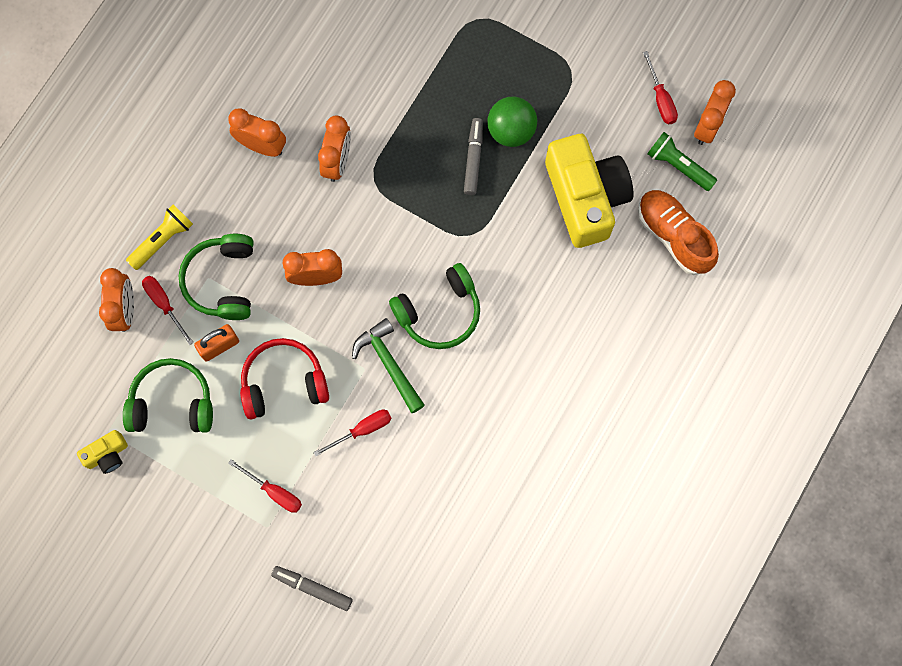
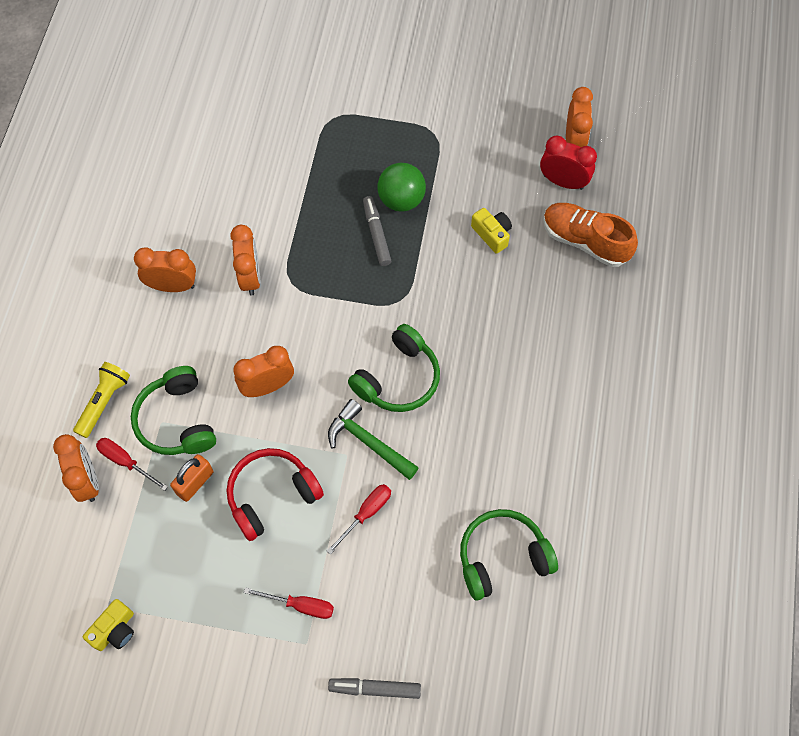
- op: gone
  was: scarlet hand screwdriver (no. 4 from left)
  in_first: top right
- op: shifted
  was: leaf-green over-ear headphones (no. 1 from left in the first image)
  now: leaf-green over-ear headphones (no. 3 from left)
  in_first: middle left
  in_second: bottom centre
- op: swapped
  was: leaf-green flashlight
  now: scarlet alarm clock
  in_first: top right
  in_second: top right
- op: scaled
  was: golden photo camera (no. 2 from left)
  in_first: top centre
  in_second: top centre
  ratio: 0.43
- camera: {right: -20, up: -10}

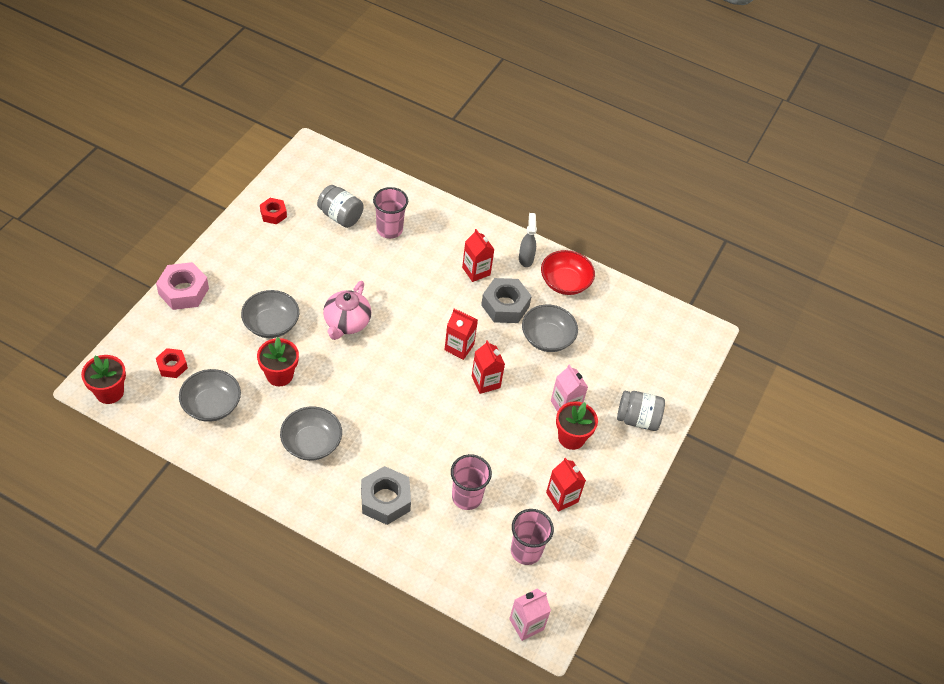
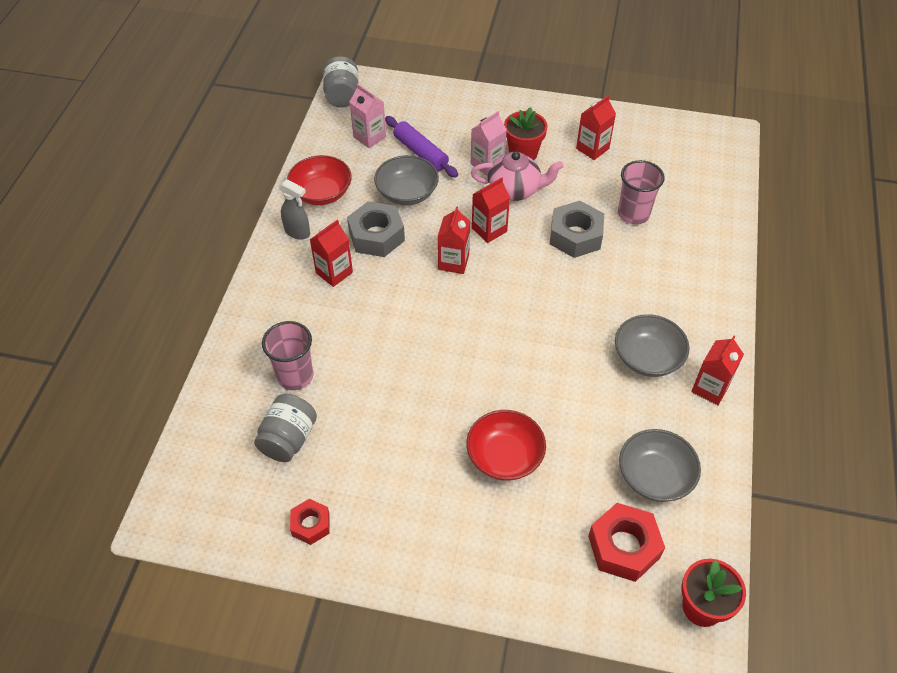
- op: gone
  was: pink hexagon nut
  in_first: middle left
- op: gone
  was: scarlet plant pot (no. 2 from left)
  in_first: middle left
- op: gone
  was: pink beaker (no. 3 from left)
  in_first: bottom centre
- op: new
  now: royal purple dough roller
  in_second: top centre
- op: new
  now: scarlet milk carton (no. 5 from left)
  in_second: middle right
- op: shifted
  was: pink tea pot
  in_first: centre
  in_second: top centre
- op: shifted
  was: ash-grey hexagon nut (no. 1 from left in the first image)
  now: ash-grey hexagon nut (no. 2 from left)
  in_first: bottom centre
  in_second: centre
- op: shifted
  was: pink milk carton (no. 1 from left)
  in_first: bottom centre
  in_second: top centre
- op: shifted
  was: ash-grey jar (no. 2 from left)
  in_first: middle right
  in_second: top centre
- op: repainted
  was: ash-grey deep dish (no. 2 from left)
  now: scarlet deep dish (no. 2 from left)
  in_first: middle left
  in_second: centre
- op: rotated
  was: ash-grey sprayer
  in_first: centre
  in_second: top left
  clockwise: -135
- op: scaled
  was: scarlet hexagon nut (no. 1 from left in the first image)
  in_first: middle left
  in_second: bottom right
  ratio: 1.69
- camera: {right: -100, up: 0}

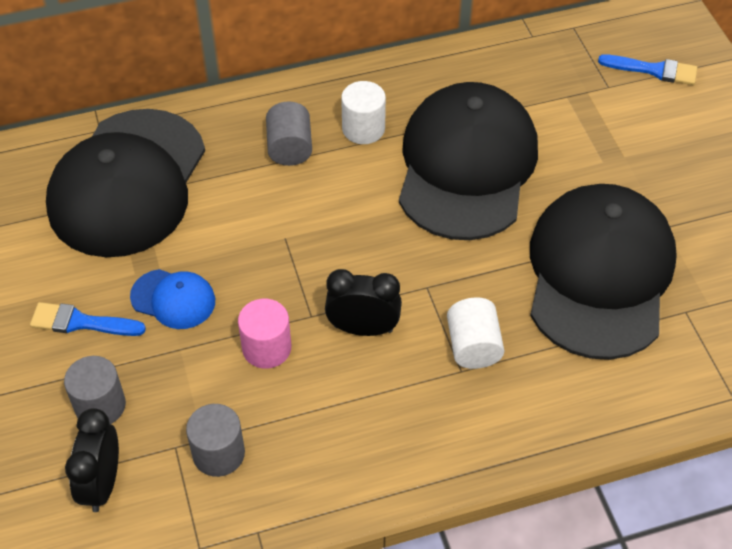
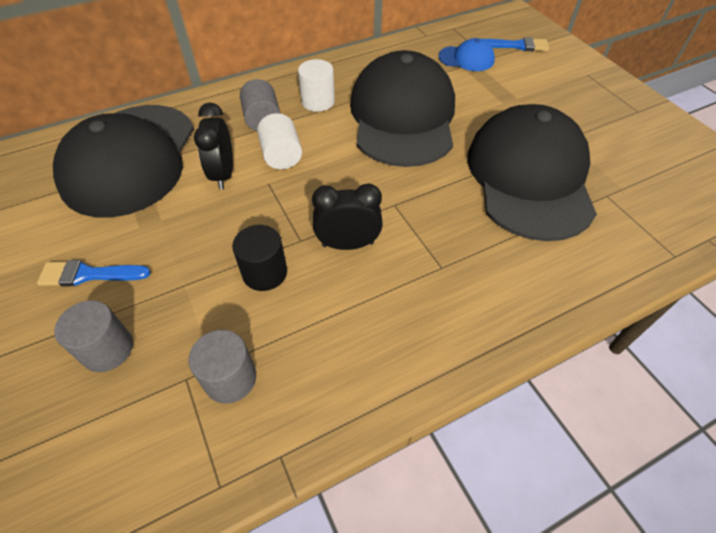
- op: shifted
  was: jet-black alarm clock (no. 1 from left)
  in_first: bottom left
  in_second: top left
- op: shifted
  was: cobalt peaked cap
  in_first: middle left
  in_second: top centre
- op: shifted
  was: snow-white cylinder shape (no. 2 from left in the first image)
  now: snow-white cylinder shape (no. 1 from left)
  in_first: centre
  in_second: top centre
- op: repainted
  was: pink cylinder shape
  now: jet-black cylinder shape
  in_first: centre
  in_second: centre
- camera: {right: -10, up: 0}

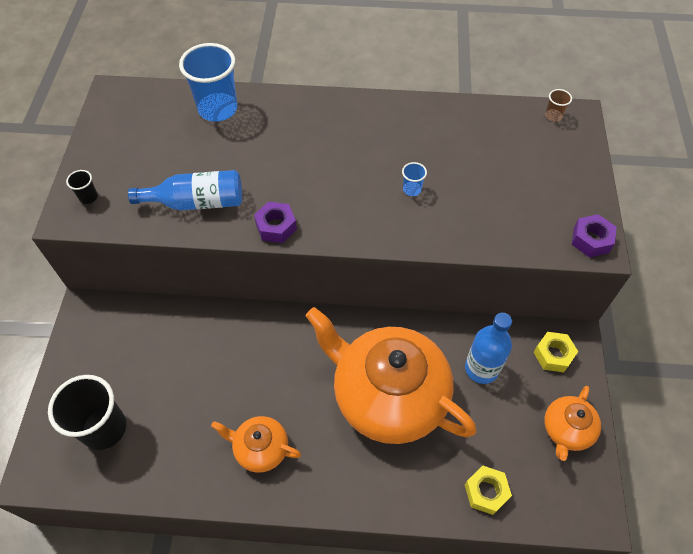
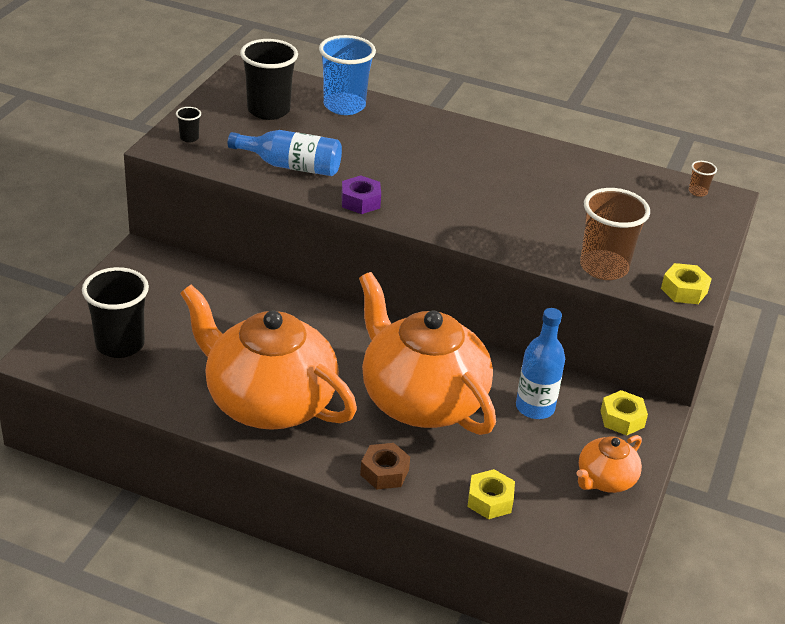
- op: gone
  was: cobalt beaker (no. 2 from left)
  in_first: top centre
- op: new
  now: jet-black beaker (no. 3 from left)
  in_second: top centre
- op: new
  now: brown hexagon nut
  in_second: bottom centre
- op: new
  now: brown beaker (no. 1 from left)
  in_second: middle right
- op: repainted
  was: royal purple hexagon nut (no. 2 from left)
  now: golden hexagon nut (no. 3 from left)
  in_first: middle right
  in_second: middle right
- op: scaled
  was: bright orange tea pot (no. 1 from left)
  in_first: bottom centre
  in_second: centre
  ratio: 2.17
- camera: {right: 15, up: -20}

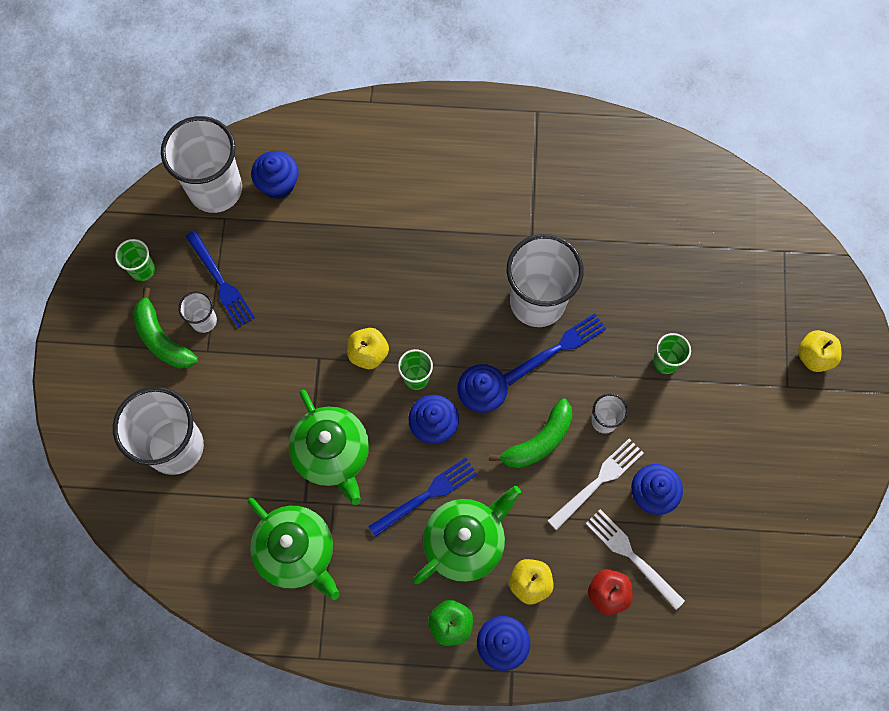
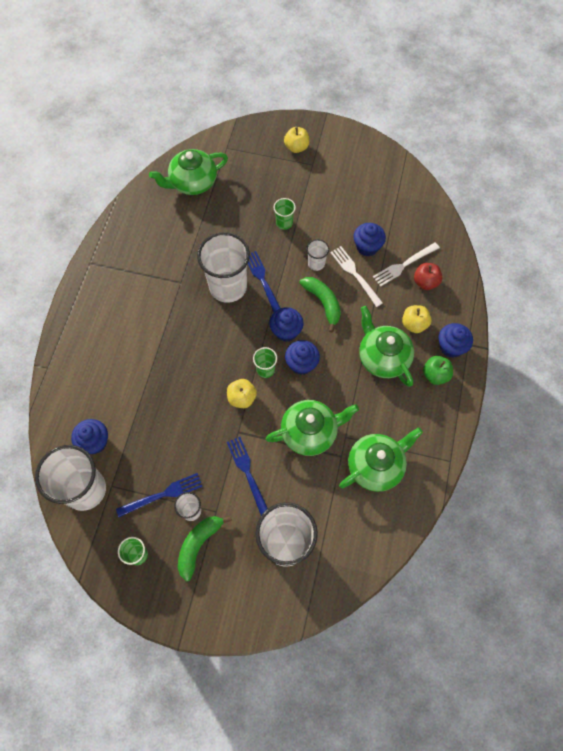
- op: new
  now: leaf-green tea pot (no. 1 from left)
  in_second: top centre
- op: shifted
  was: cobalt table fork (no. 2 from left)
  in_first: bottom centre
  in_second: centre
- op: rotated
  was: leaf-green banana (no. 1 from left)
  in_first: middle left
  in_second: bottom centre
  clockwise: 150
- camera: {right: -80, up: -5}

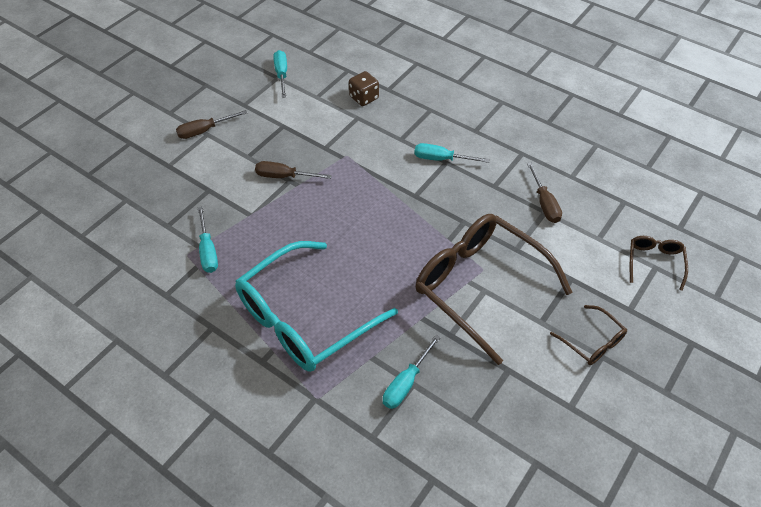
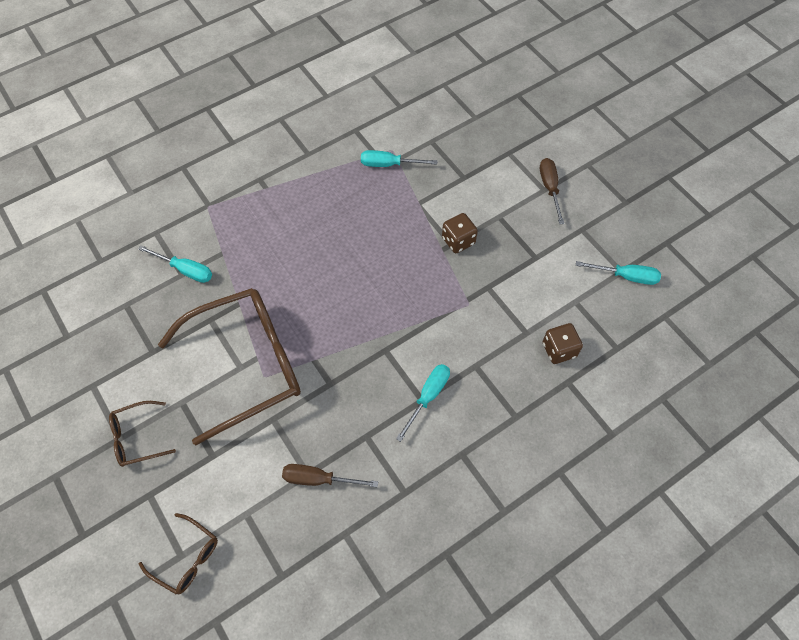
- op: gone
  was: teal eyeglasses
  in_first: centre
- op: swapped
  was: brown hand screwdriver (no. 2 from left)
  now: brown die (no. 1 from left)
  in_first: centre
  in_second: centre
- op: rotated
  was: teal hand screwdriver (no. 3 from left in the first image)
  in_first: bottom centre
  in_second: middle left
  clockwise: 150
- camera: {right: 110, up: 10}

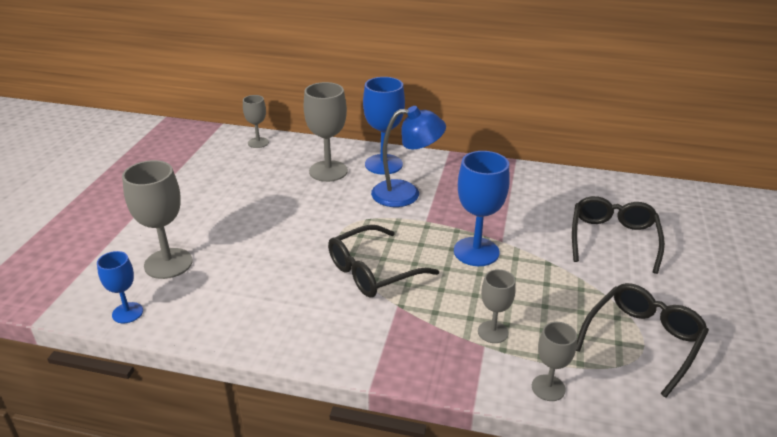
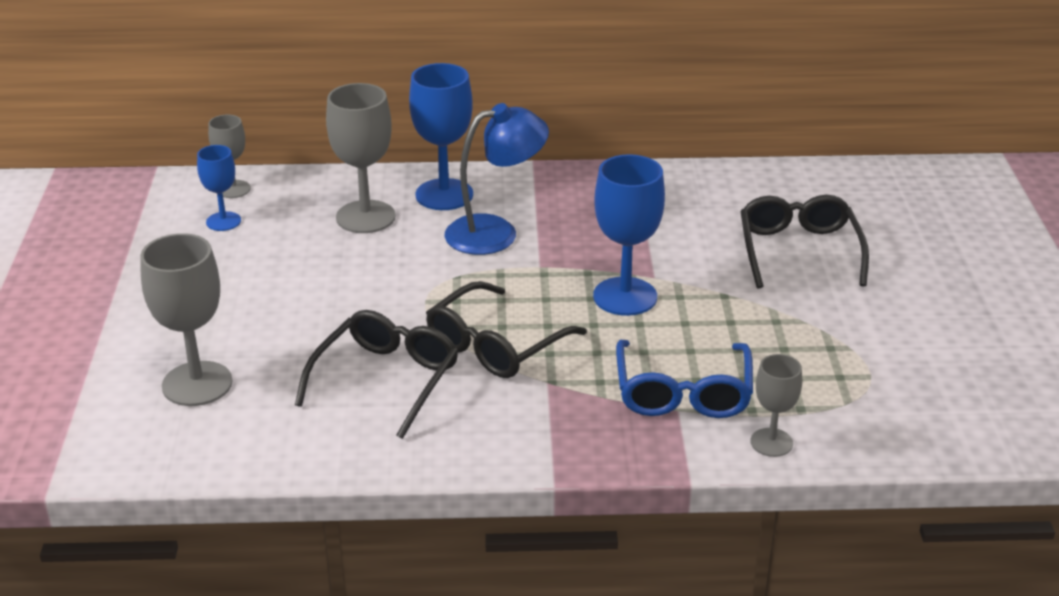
- op: shifted
  was: cobalt chalice (no. 1 from left)
  in_first: middle left
  in_second: top left
- op: shifted
  was: jet-black eyeglasses (no. 3 from left in the first image)
  now: jet-black eyeglasses (no. 1 from left)
  in_first: bottom right
  in_second: centre
- op: swapped
  was: ash-grey chalice (no. 4 from left)
  now: cobalt eyeglasses
  in_first: bottom centre
  in_second: centre
- camera: {right: -15, up: 0}

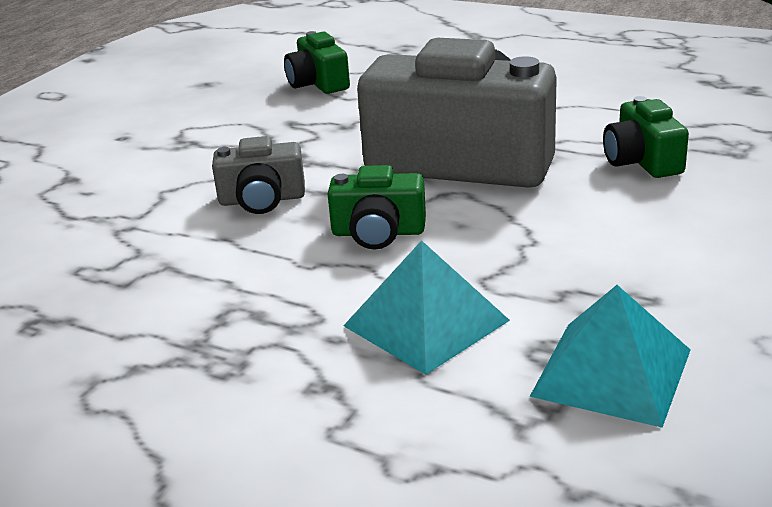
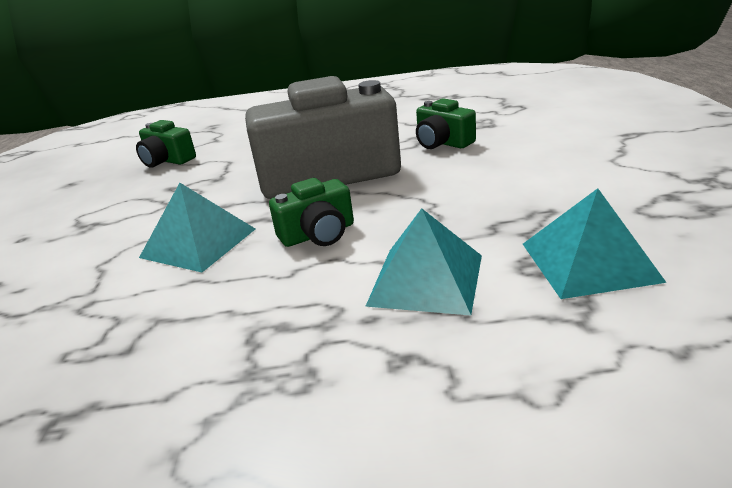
- op: swapped
  was: ash-grey photo camera (no. 1 from left)
  now: teal solid pyramid (no. 1 from left)
  in_first: centre
  in_second: middle left
- camera: {right: -30, up: 0}

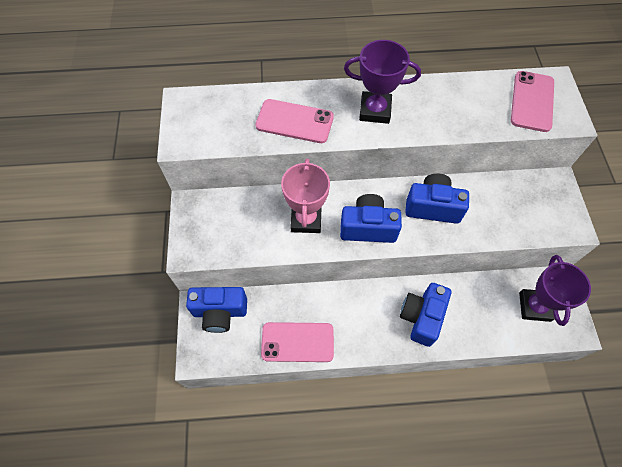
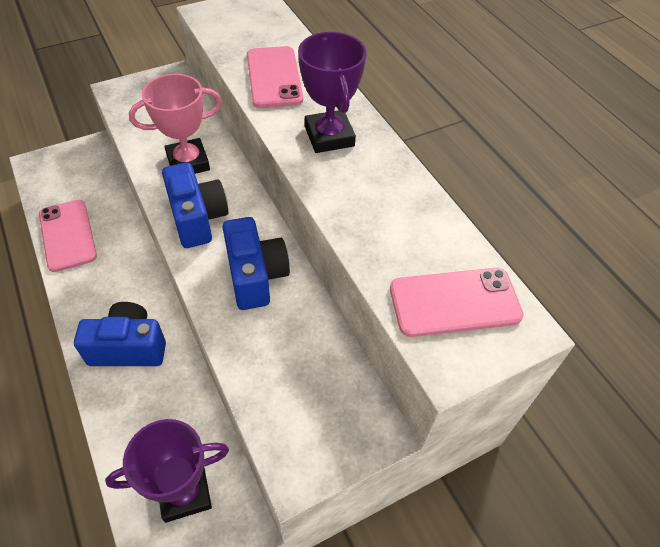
- op: gone
  was: cobalt photo camera (no. 1 from left)
  in_first: centre
- camera: {right: 65, up: -10}

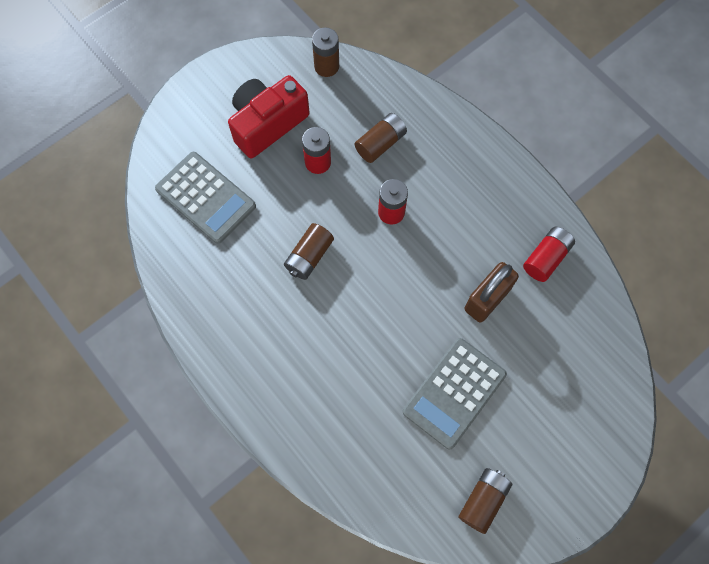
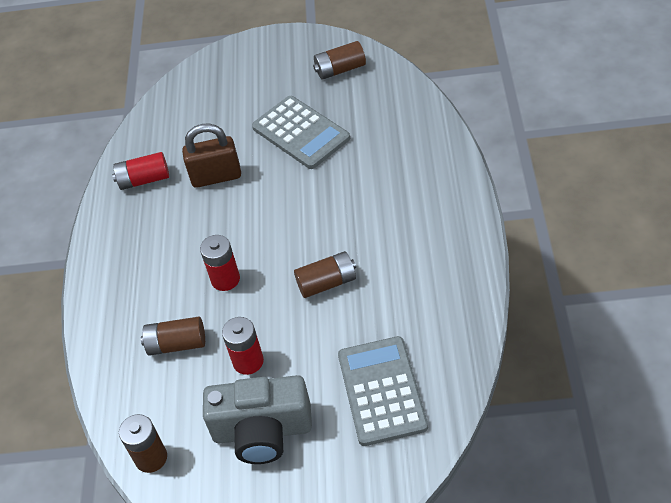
- op: repainted
  was: scarlet photo camera
  now: ash-grey photo camera
  in_first: top centre
  in_second: bottom centre
- op: rotated
  was: ash-grey adding machine (no. 2 from left in the first image)
  in_first: bottom centre
  in_second: top centre
  clockwise: 60
- camera: {right: -135, up: -20}

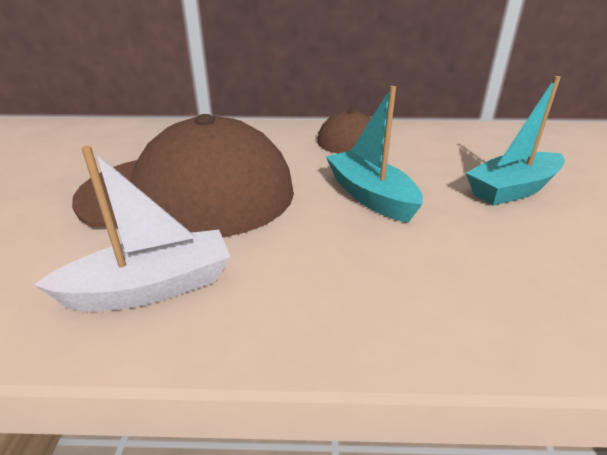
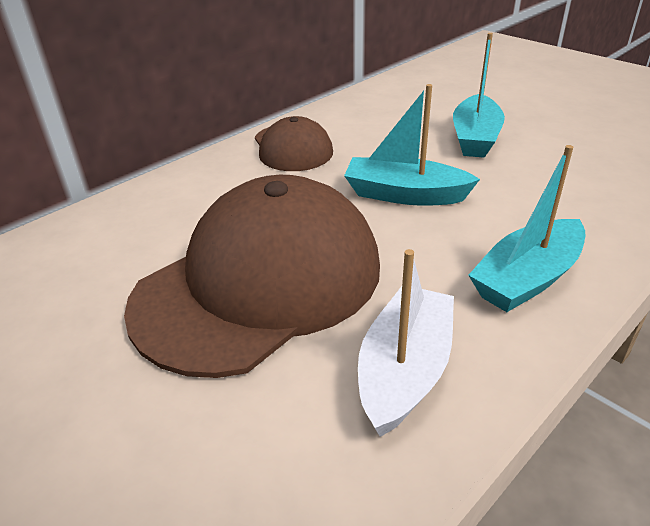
- op: new
  now: teal sailboat (no. 3 from left)
  in_second: middle right
- camera: {right: -45, up: 5}

